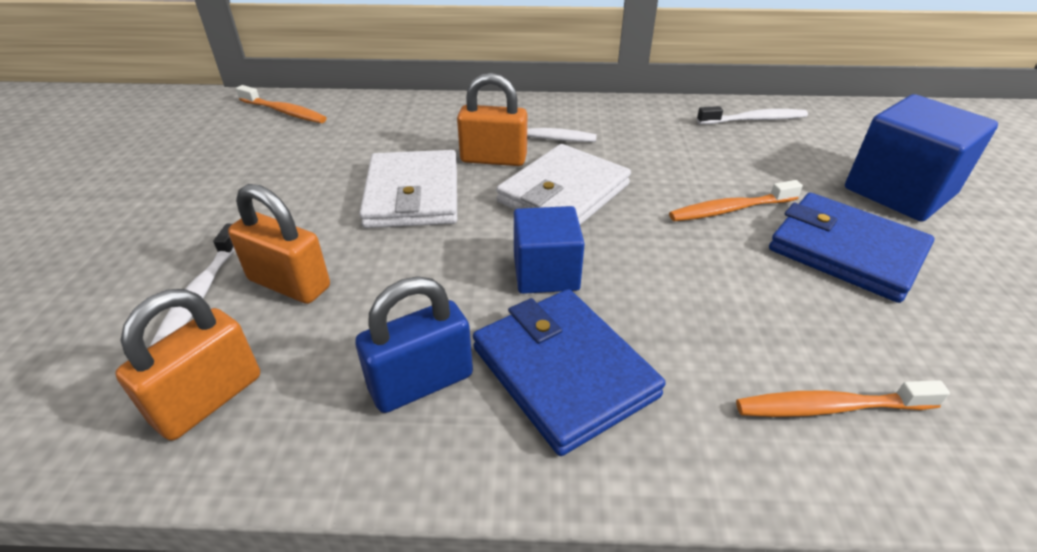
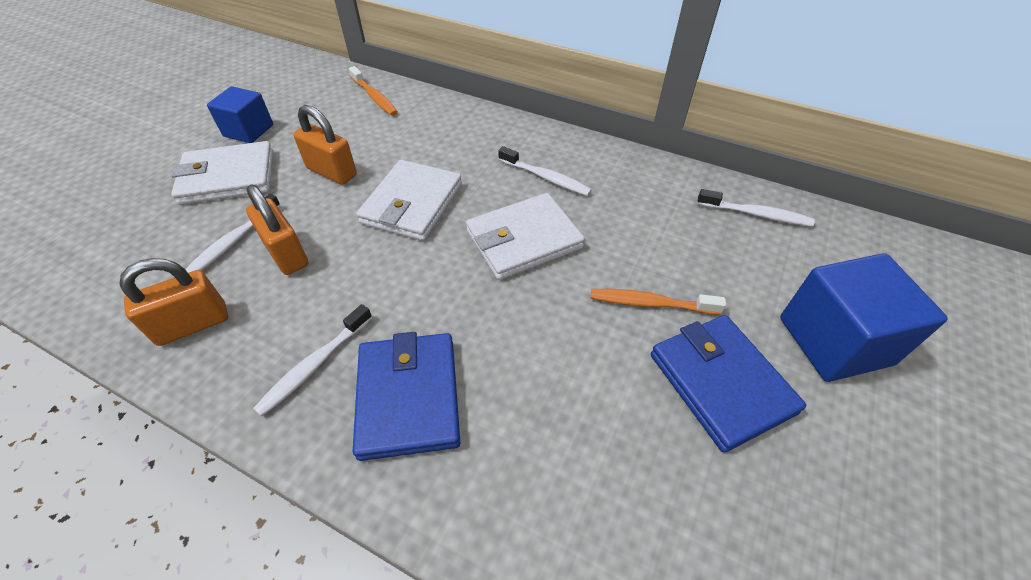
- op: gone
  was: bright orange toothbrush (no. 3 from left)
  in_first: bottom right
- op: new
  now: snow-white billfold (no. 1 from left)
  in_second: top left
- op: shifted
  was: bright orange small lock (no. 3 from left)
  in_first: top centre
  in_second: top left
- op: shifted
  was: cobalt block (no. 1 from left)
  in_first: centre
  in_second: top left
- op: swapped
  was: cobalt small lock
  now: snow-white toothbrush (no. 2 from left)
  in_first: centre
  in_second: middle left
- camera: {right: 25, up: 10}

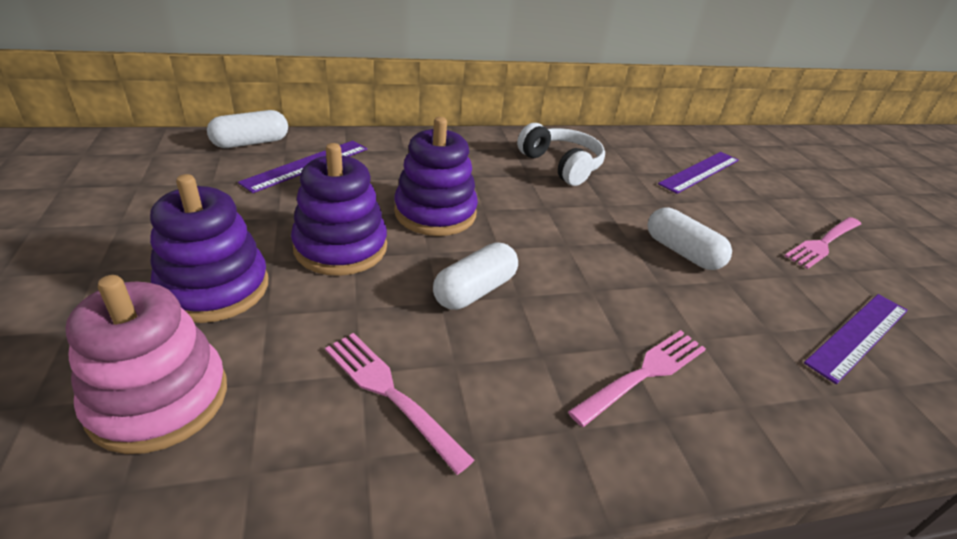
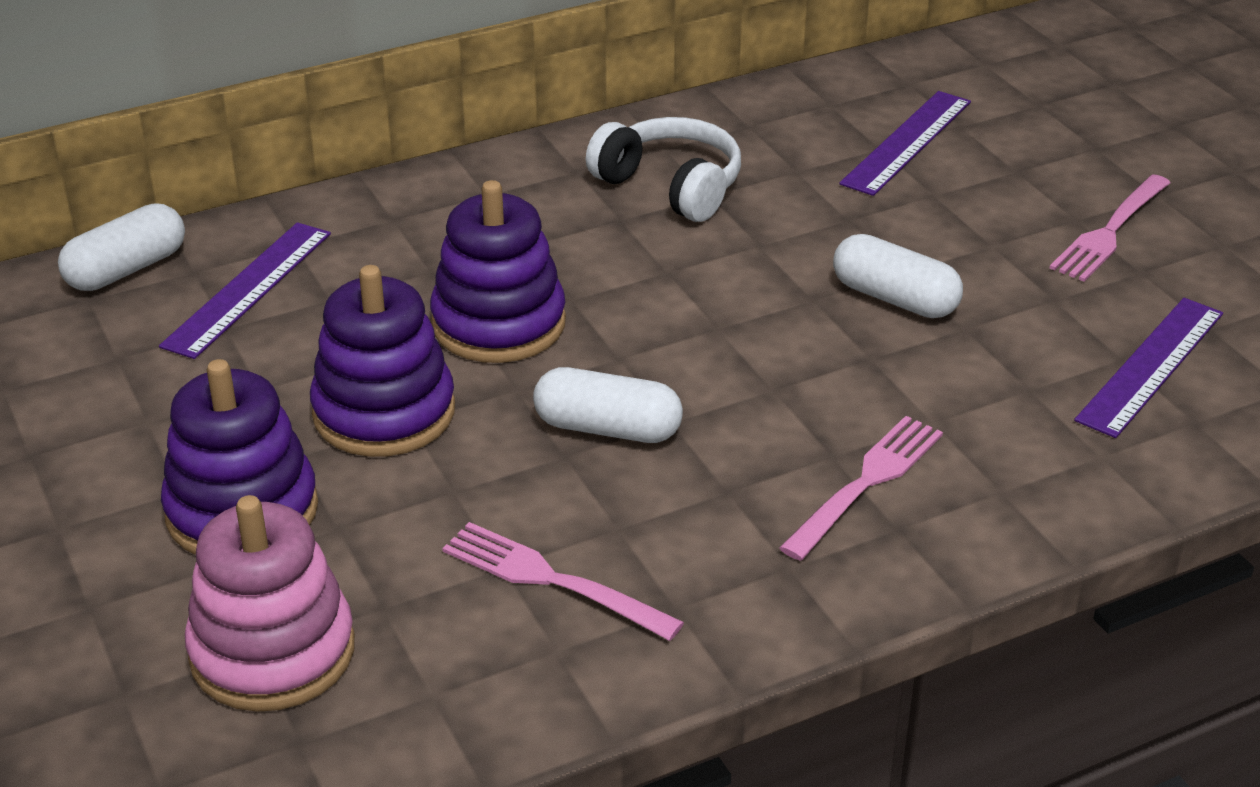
- op: rotated
  was: snow-white capsule (no. 2 from left)
  in_first: centre
  in_second: centre
  clockwise: 75
- camera: {right: -10, up: 0}

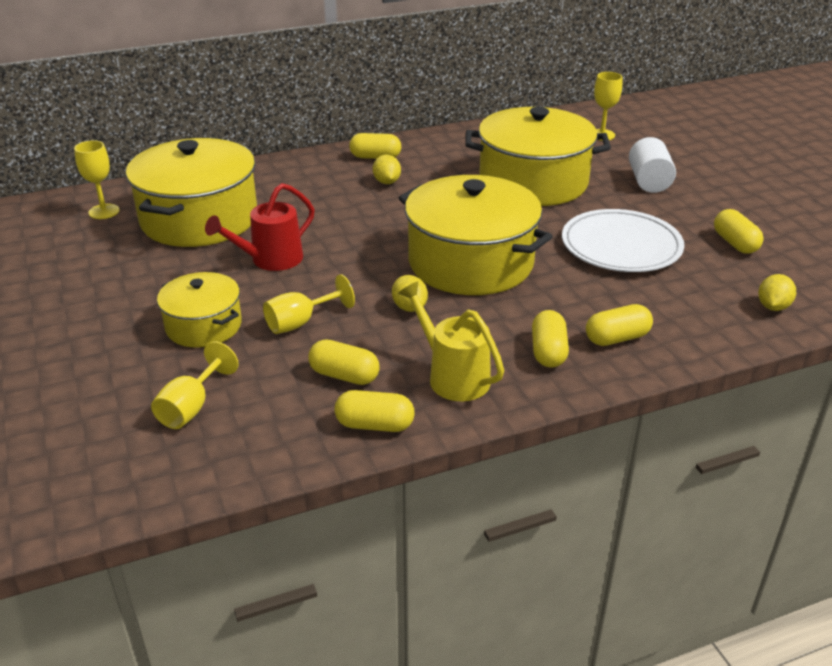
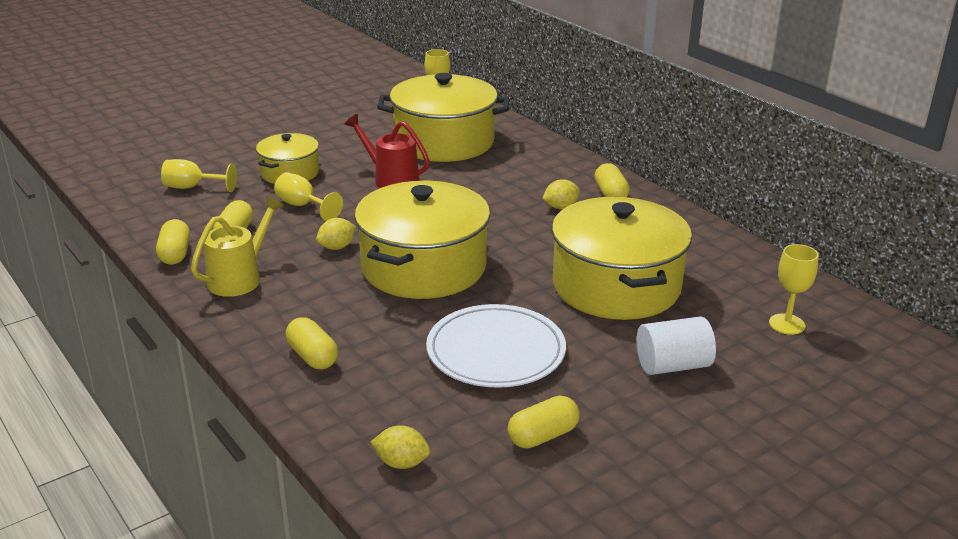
- op: gone
  was: golden capsule (no. 4 from left)
  in_first: centre
- camera: {right: 75, up: -5}

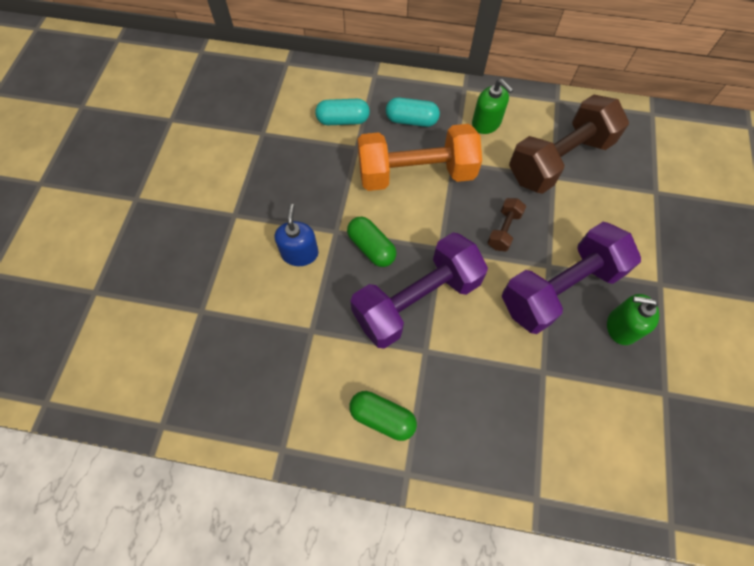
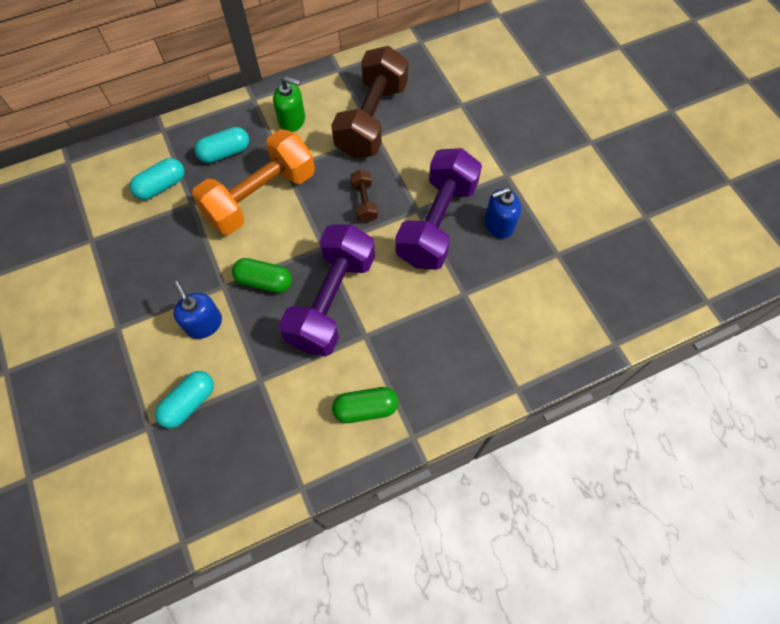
- op: new
  now: teal capsule (no. 2 from left)
  in_second: middle left
- op: repainted
  was: leaf-green soap pump (no. 2 from left)
  now: cobalt soap pump (no. 2 from left)
  in_first: middle right
  in_second: centre
- camera: {right: -35, up: 0}

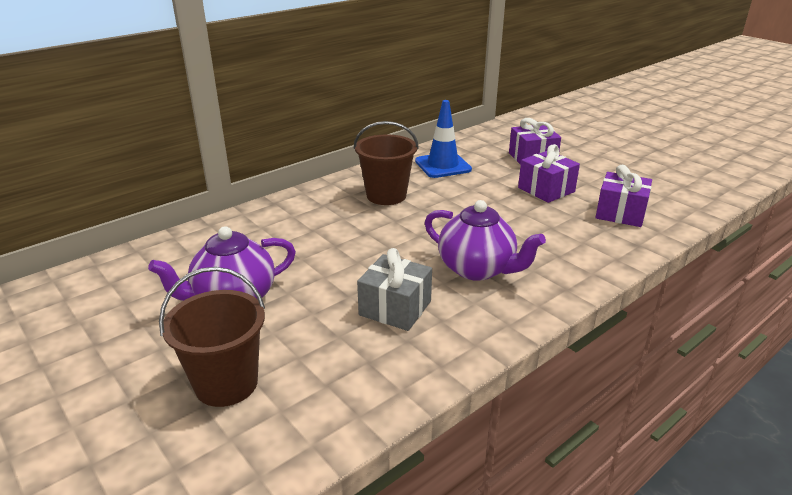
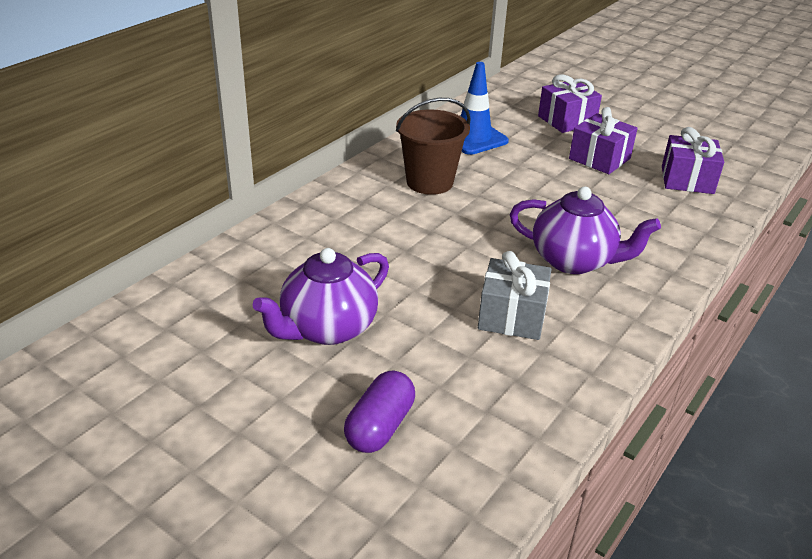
- op: swapped
  was: brown pail (no. 1 from left)
  now: royal purple capsule
  in_first: bottom left
  in_second: bottom centre
- camera: {right: -15, up: 5}

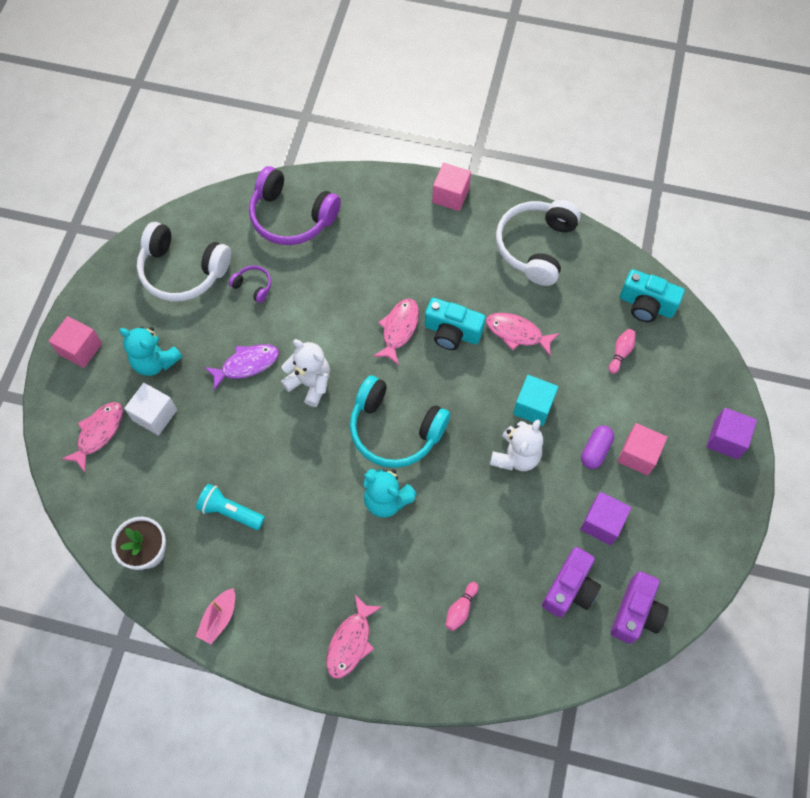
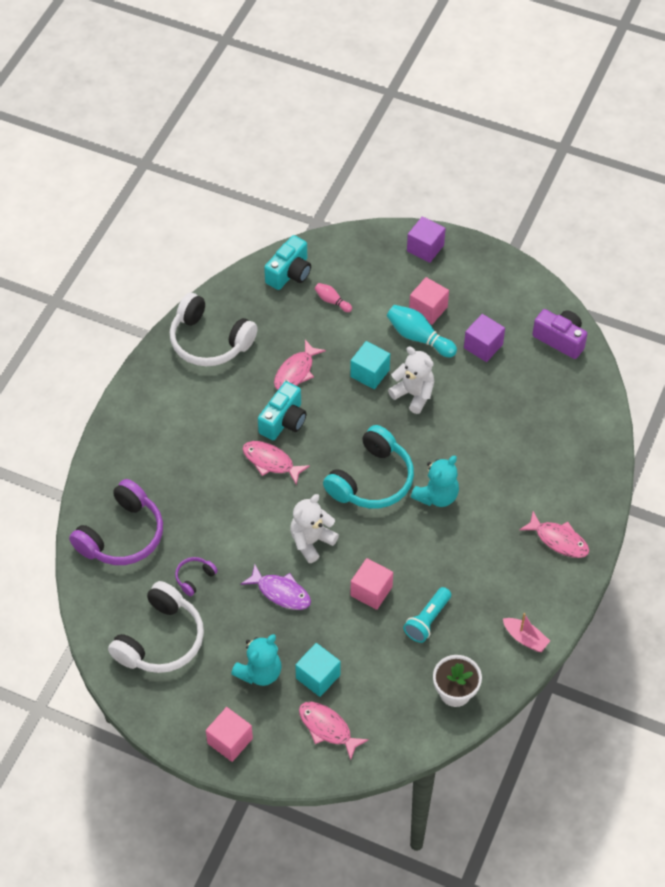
- op: gone
  was: pink skittle (no. 1 from left)
  in_first: bottom centre
- op: gone
  was: royal purple photo camera (no. 1 from left)
  in_first: bottom right
- op: shifted
  was: pink block (no. 2 from left)
  in_first: top centre
  in_second: centre
- op: swapped
  was: royal purple capsule
  now: teal skittle
  in_first: middle right
  in_second: centre
- op: repainted
  was: snow-white block
  now: teal block (no. 1 from left)
  in_first: middle left
  in_second: bottom centre
- op: rotated
  was: royal purple fish figure
  in_first: middle left
  in_second: centre
  clockwise: 135
- camera: {right: -80, up: -10}

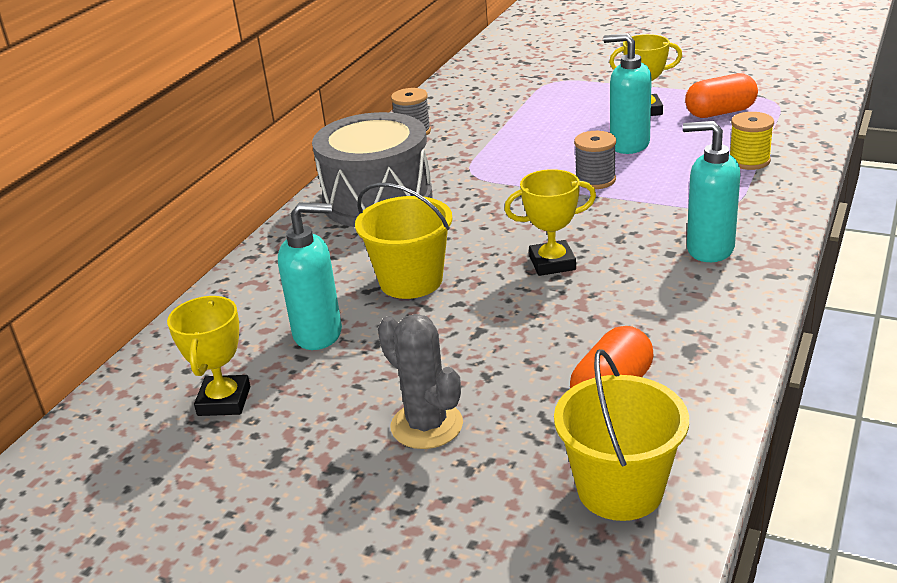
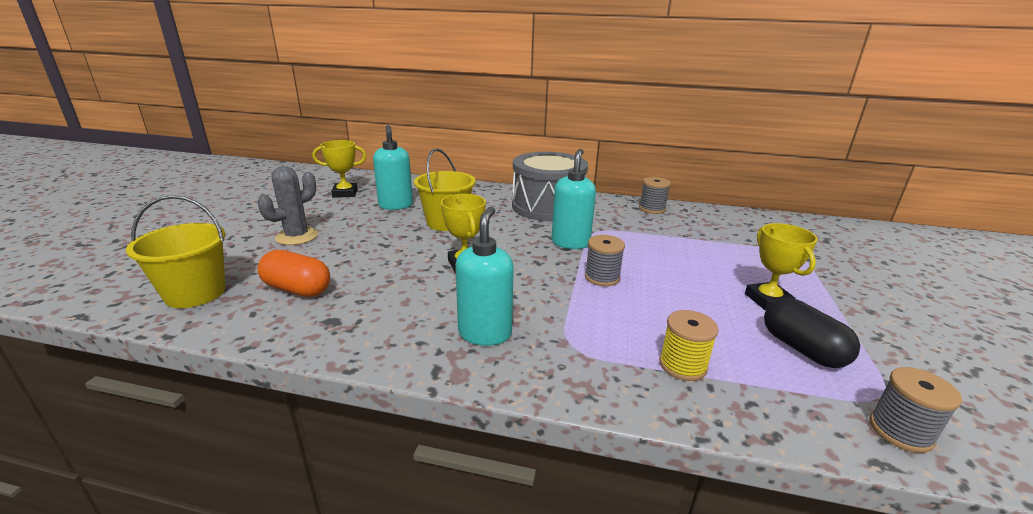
- op: new
  now: ash-grey bobbin (no. 3 from left)
  in_second: bottom right
- op: shifted
  was: teal soap pump (no. 2 from left in the first image)
  now: teal soap pump (no. 3 from left)
  in_first: top right
  in_second: centre
- op: repainted
  was: bright orange capsule (no. 2 from left)
  now: jet-black capsule
  in_first: top right
  in_second: middle right
- camera: {right: 75, up: -5}

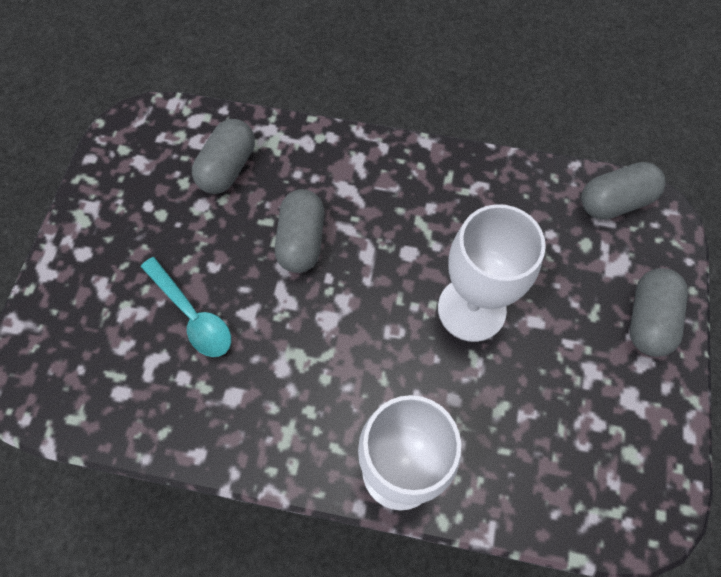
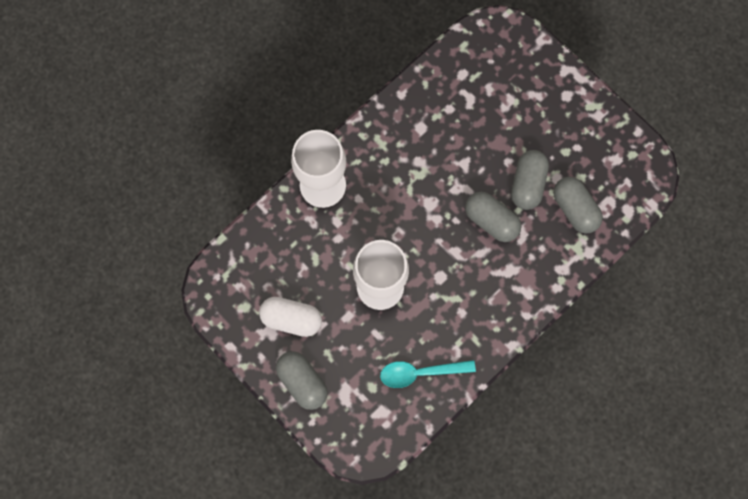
- op: new
  now: snow-white capsule
  in_second: centre
- op: shifted
  was: teal teaspoon
  in_first: middle left
  in_second: bottom centre
- op: shifted
  was: ash-grey capsule (no. 3 from left)
  in_first: top right
  in_second: middle right
- camera: {right: 125, up: 10}

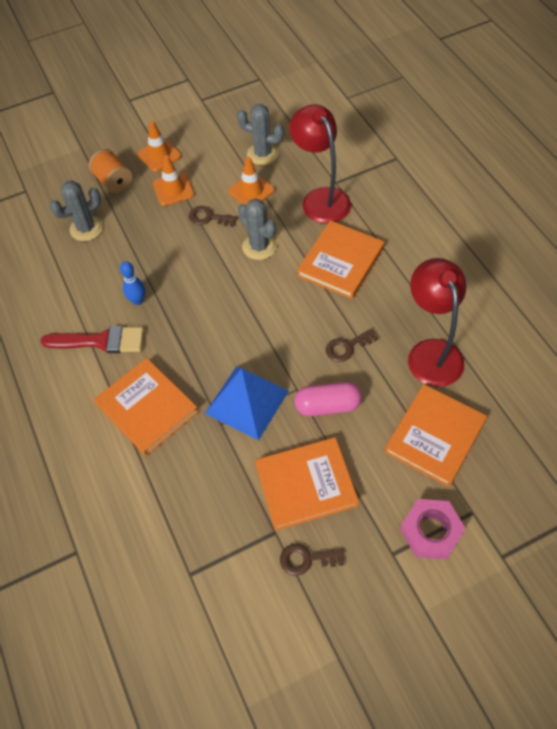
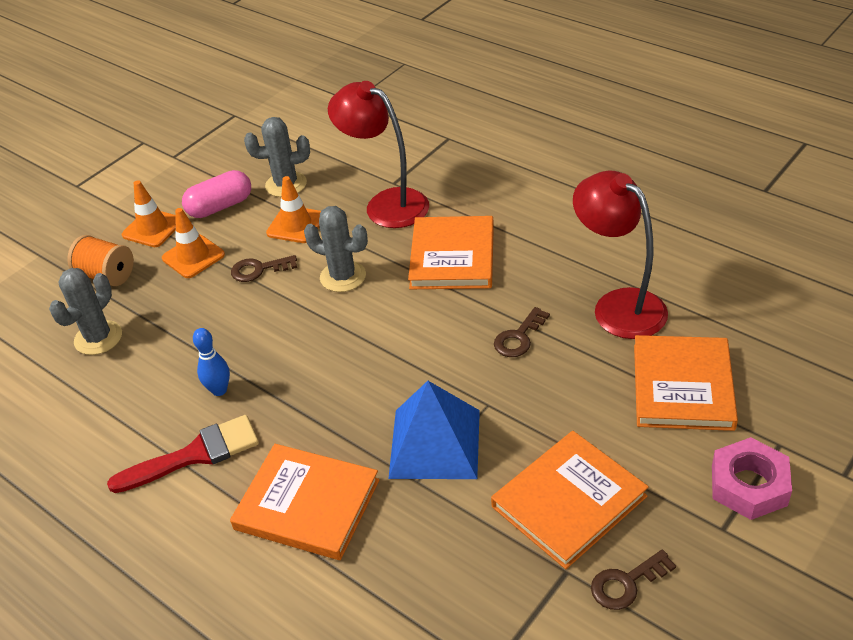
- op: shifted
  was: pink capsule
  in_first: centre
  in_second: top left
- camera: {right: -25, up: -15}

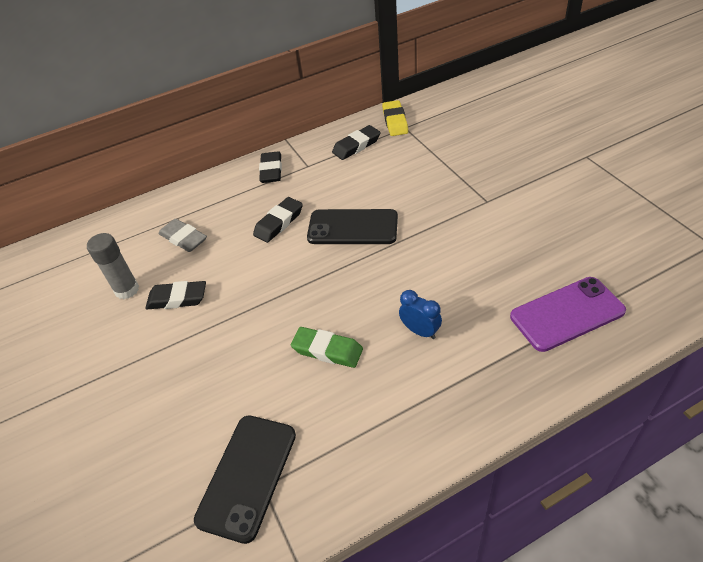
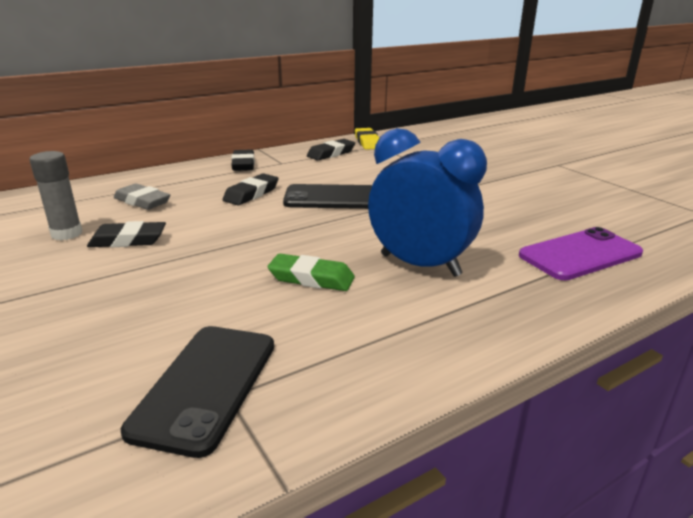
- op: scaled
  was: cobalt alarm clock
  in_first: centre
  in_second: centre
  ratio: 2.19
- camera: {right: -10, up: -20}

